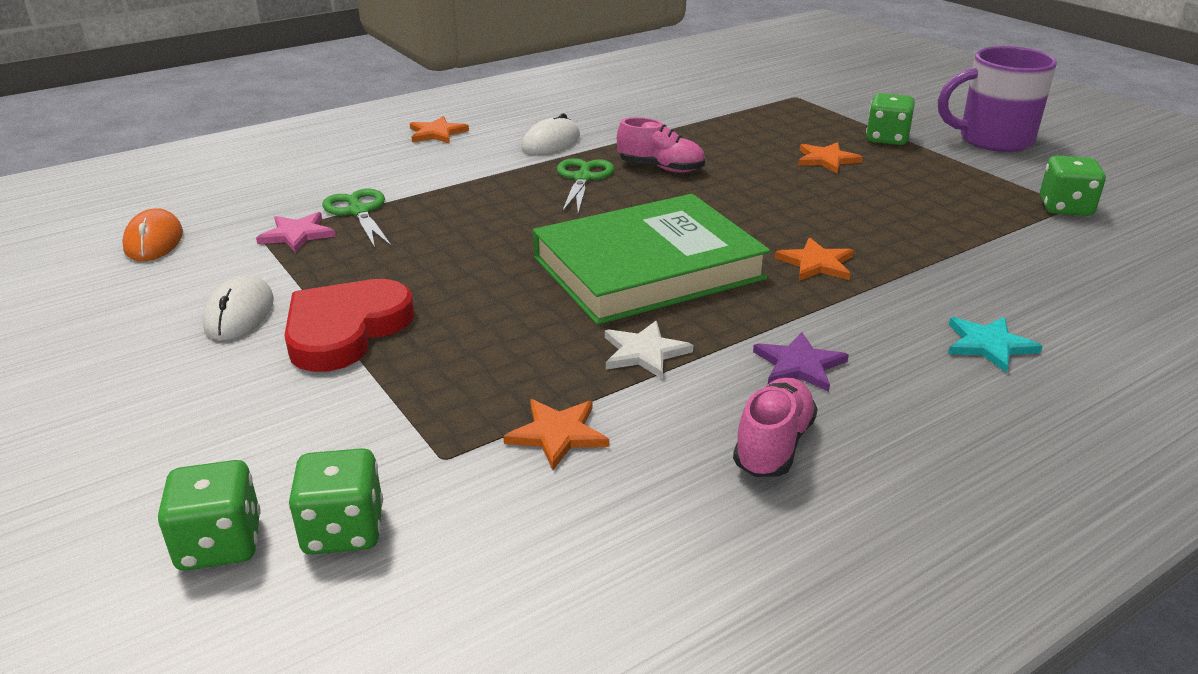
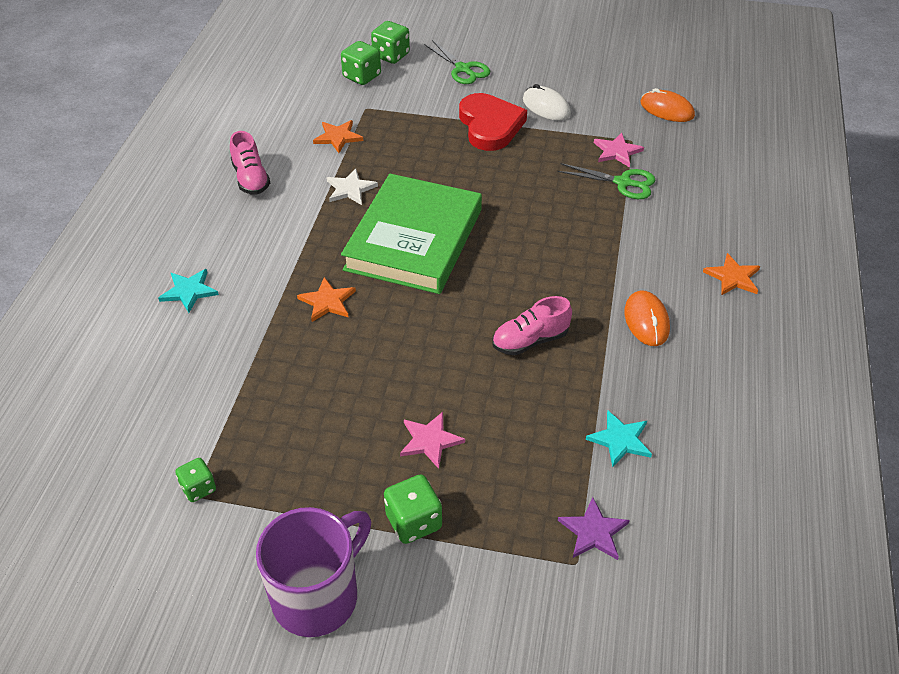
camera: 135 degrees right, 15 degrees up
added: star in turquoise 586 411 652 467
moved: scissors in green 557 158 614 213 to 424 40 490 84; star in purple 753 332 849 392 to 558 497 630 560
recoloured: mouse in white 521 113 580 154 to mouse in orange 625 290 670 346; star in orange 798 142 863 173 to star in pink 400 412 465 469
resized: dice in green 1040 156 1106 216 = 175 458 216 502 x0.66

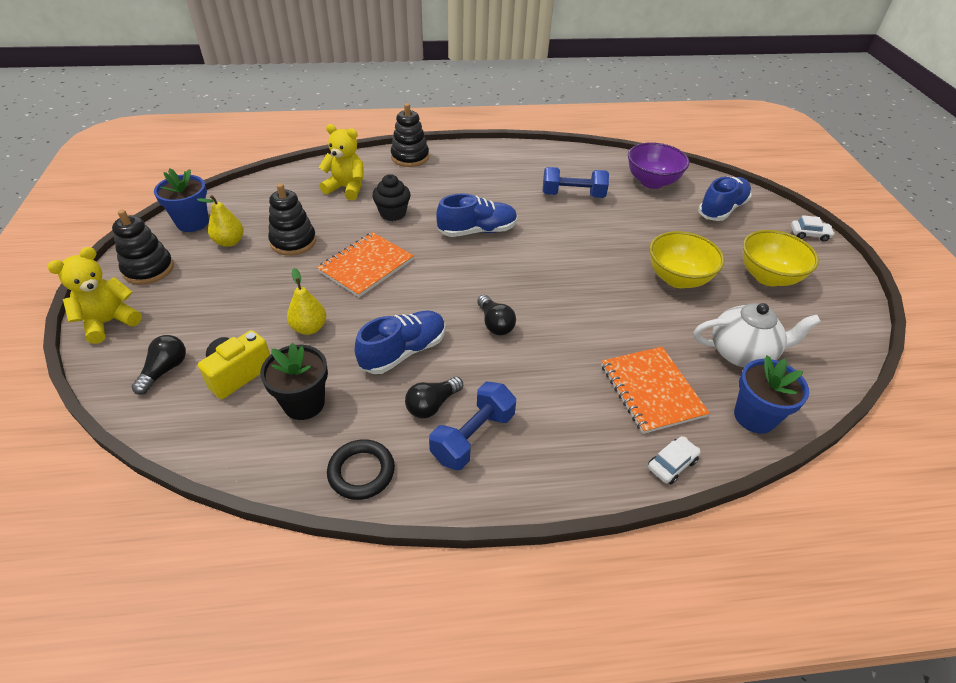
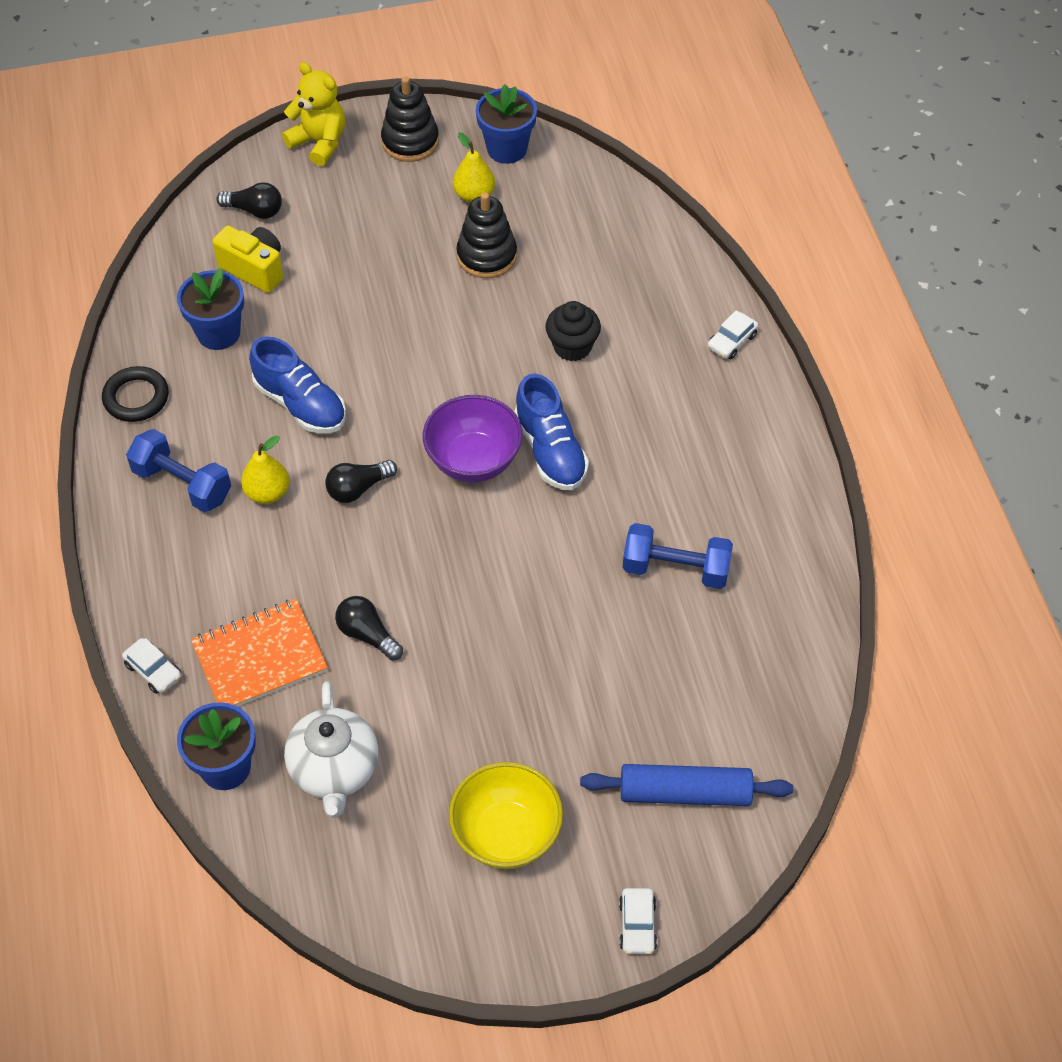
camera: 85 degrees right, 10 degrees up
removed: teddy bear in yellow 319 124 364 200; bowl in yellow 649 231 725 288; notebook in orange 317 232 414 297
moved: bowl in purple 628 142 689 189 to 423 395 523 482; pear in yellow 287 268 326 335 to 241 436 289 504; light bulb in black 405 377 463 418 to 335 596 403 661
replaced: stacking toy in black 391 103 429 167 to car in white 707 310 758 359; shoe in blue 698 177 751 221 to rolling pin in blue 580 764 793 806
recoloured: flower pot in black 260 343 328 420 to flower pot in blue 177 268 244 350
turned: dumbbell in blue 543 167 609 198 = 623 523 733 589 75 degrees counterclockwise

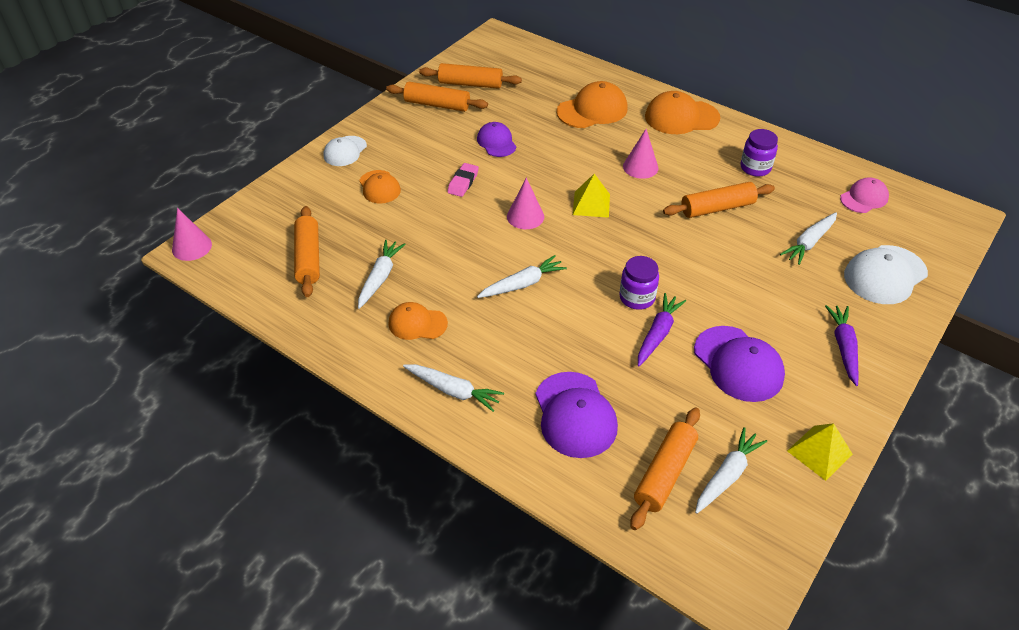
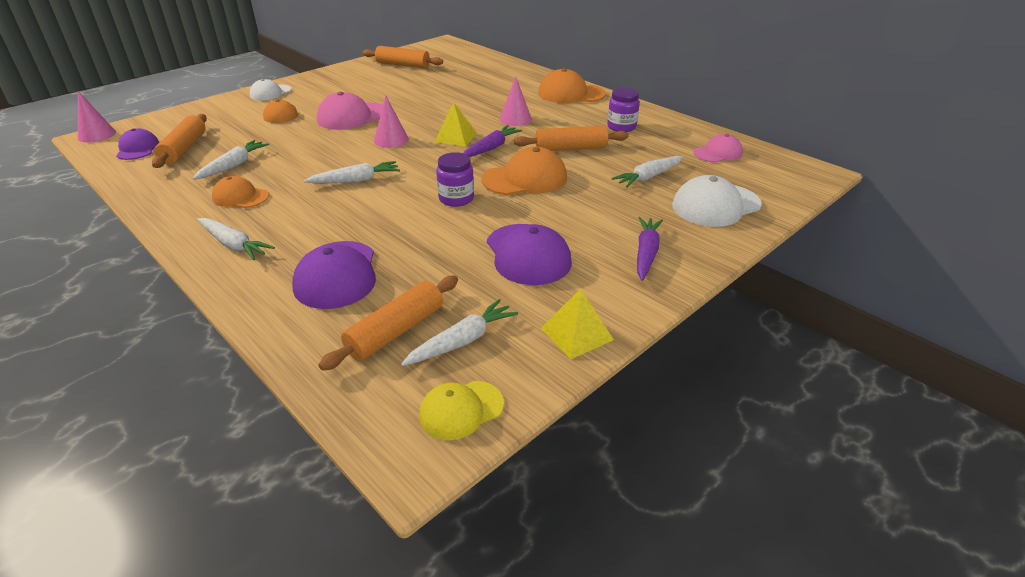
camera: 10 degrees right, 10 degrees down
removed: rolling pin in orange 386 82 488 112
added: cap in yellow 419 381 504 440
moved: cap in orange 556 81 628 128 to 482 147 567 195; cap in purple 477 122 516 157 to 116 128 159 160; carrot in purple 638 293 686 366 to 463 125 522 157
replaced: eraser in pink 447 163 479 197 to cap in pink 317 92 383 130

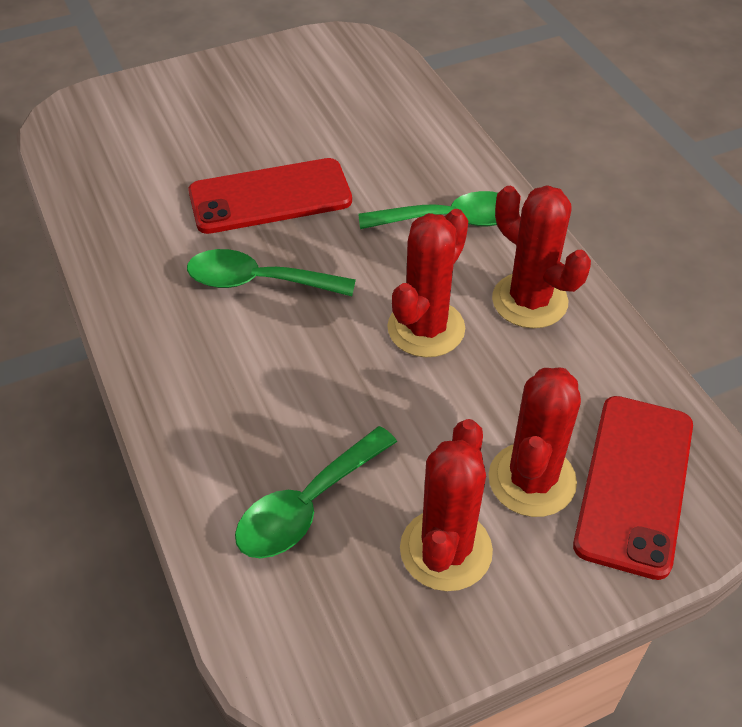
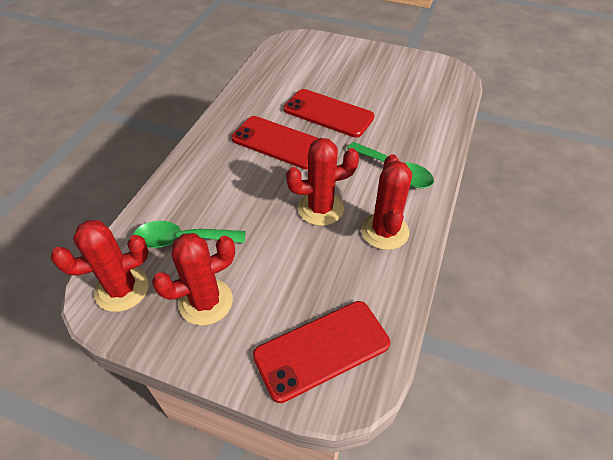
camera: 45 degrees right, 0 degrees up
moved: cactus in red 488 368 581 517 to 51 220 149 312
replaced: spoon in green 187 249 356 296 to phone in red 232 116 319 170

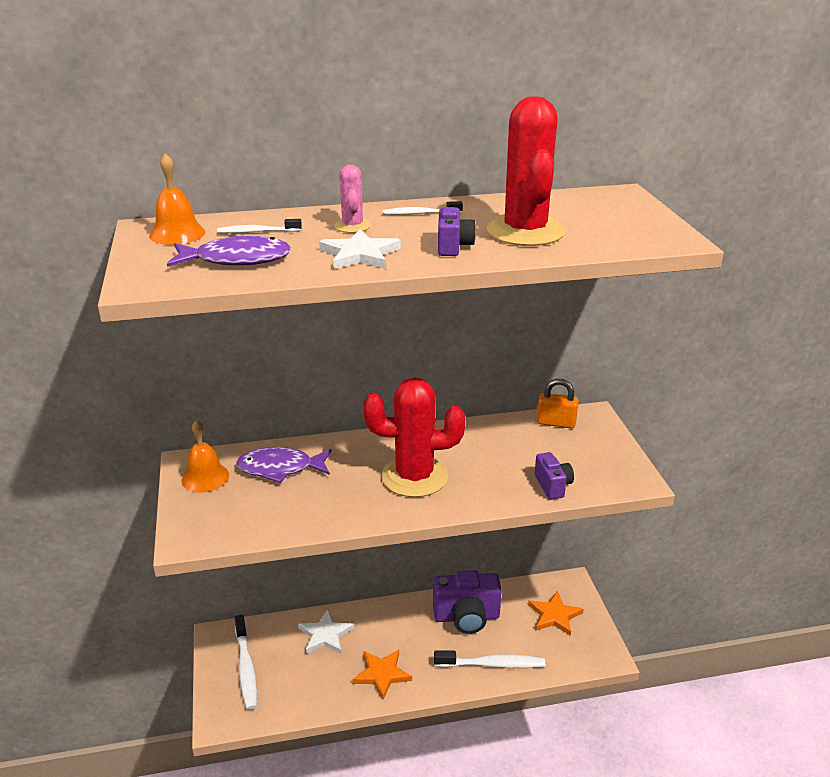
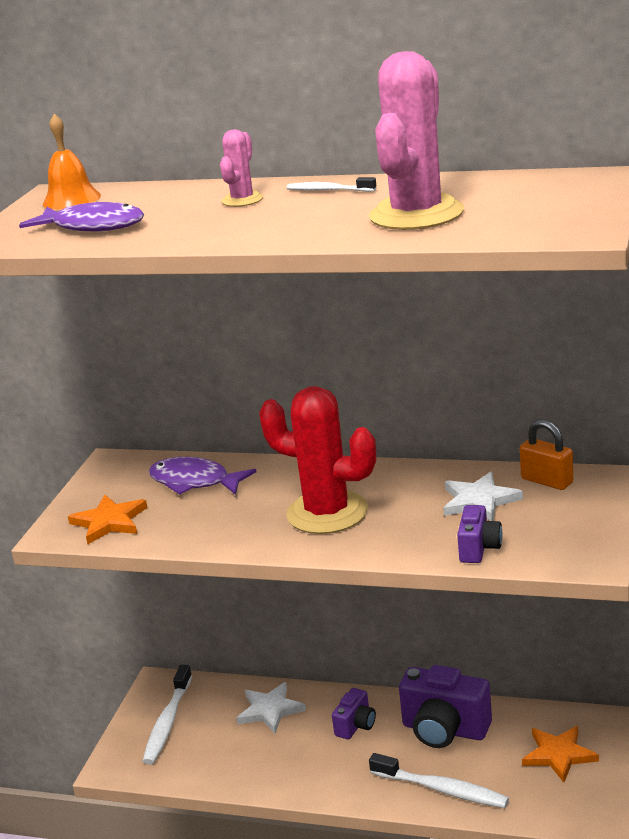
camera: 30 degrees right, 5 degrees down
removed: toothbrush in white 217 219 302 233; bell in orange 181 420 229 493
moved: camera in purple 438 207 476 256 to 332 688 376 739; star in white 319 229 401 270 to 443 472 523 521; star in orange 352 650 412 700 to 68 494 148 544
recoloured: cactus in red 487 96 565 246 to cactus in pink 369 51 464 230

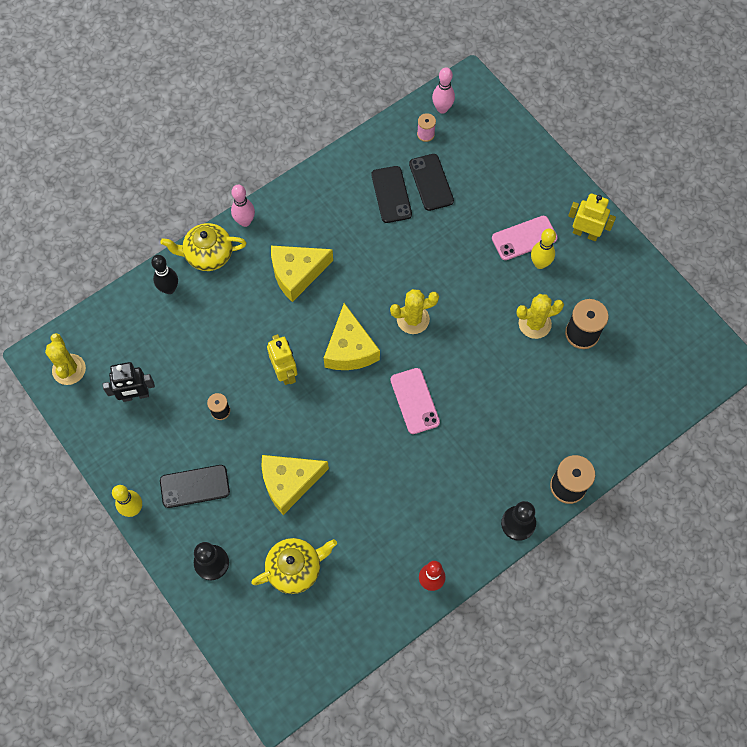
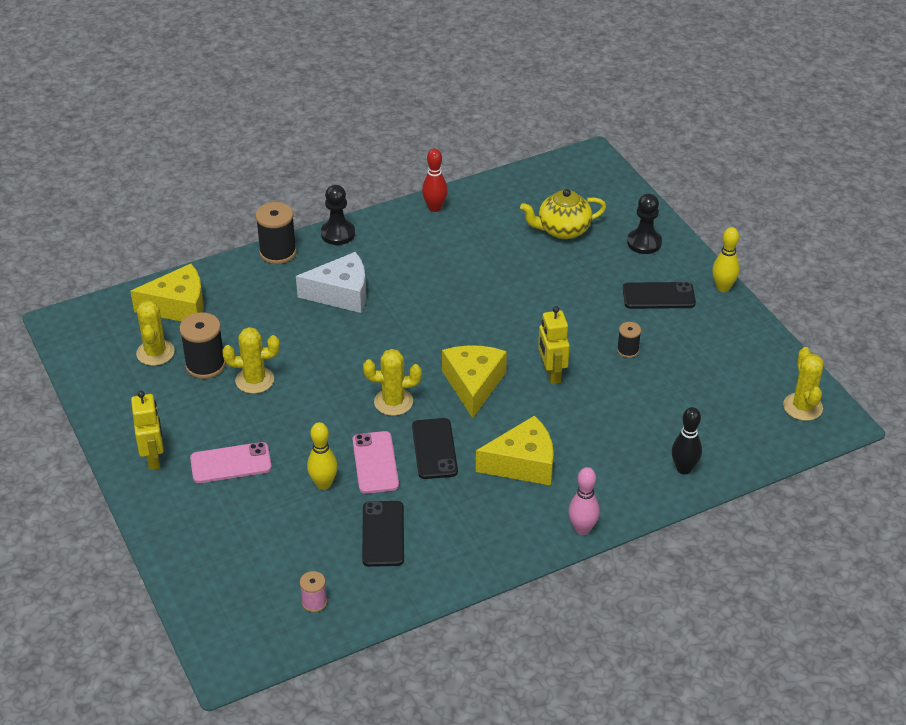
camera: 170 degrees left, 25 degrees down
removed: bowling pin in pink 432 67 455 114; teapot in yellow 160 223 247 271; robot in black 103 362 155 402
added: cheese in white 296 252 366 313; cactus in yellow 136 300 175 366
moved: phone in black 409 154 454 211 to 412 418 458 479; bowling pin in yellow 531 228 556 269 to 307 422 338 490; phone in pink 390 368 440 434 to 352 431 399 494; cheese in yellow 261 455 329 515 to 130 264 204 322
turned: robot in yellow 568 193 616 241 = 131 391 164 470 135 degrees counterclockwise

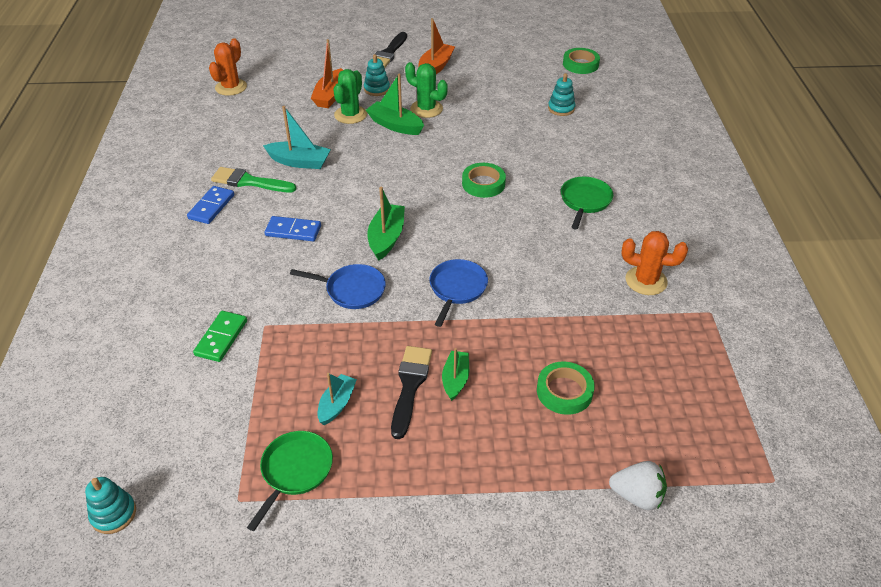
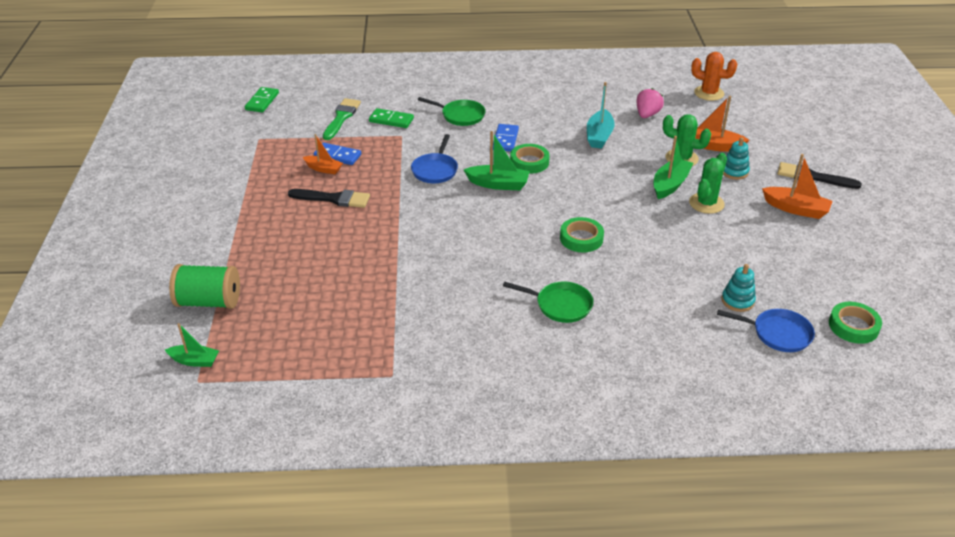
camera: 90 degrees right, 5 degrees down
removed: cactus in orange 621 231 688 295
added: strawberry in pink 636 88 664 118
moved: brush in green 211 167 296 192 to 323 98 361 140; domino in blue 187 186 234 224 to 314 143 361 165; pan in blue 429 259 488 327 to 717 309 815 352; boat in green 442 348 469 401 to 165 323 219 367; tape in green 537 362 595 415 to 510 144 550 174; pan in green 247 431 333 531 to 418 97 485 126
replaced: strawberry in white 609 461 667 510 to spool in green 169 264 240 309; stacking toy in turquoise 85 477 136 534 to domino in green 245 87 279 112
recoloured: boat in turquoise 317 373 357 425 to boat in orange 303 134 343 174

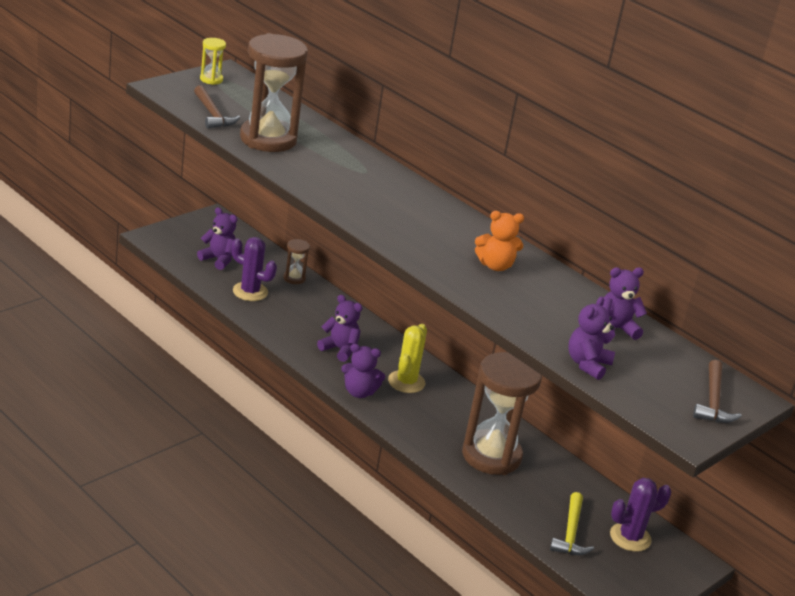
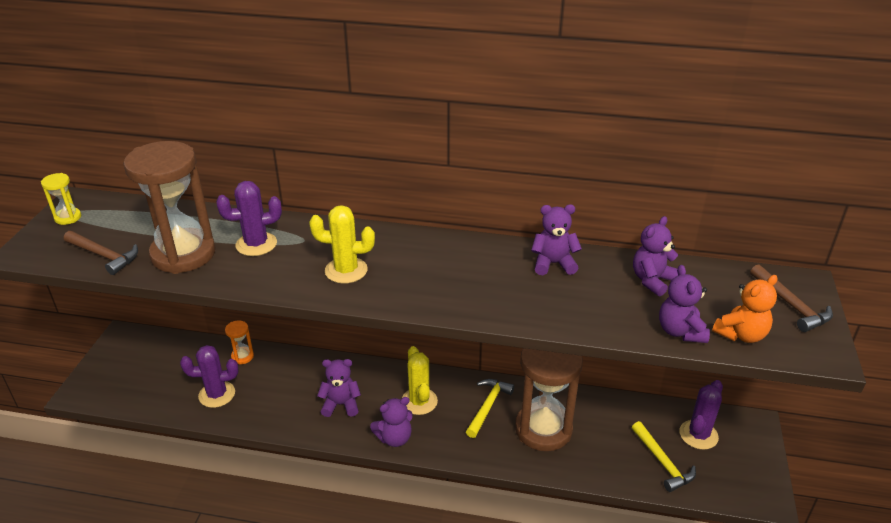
camera: 30 degrees left, 5 degrees up
added: cactus in purple 216 181 282 256; cactus in yellow 309 205 375 284; hammer in yellow 466 379 514 438
moved: teddy bear in purple 197 207 237 270 to 531 204 582 275; teddy bear in orange 475 211 524 271 to 712 275 778 343
recoloured: hourglass in brown 283 239 310 284 to hourglass in orange 225 320 254 364

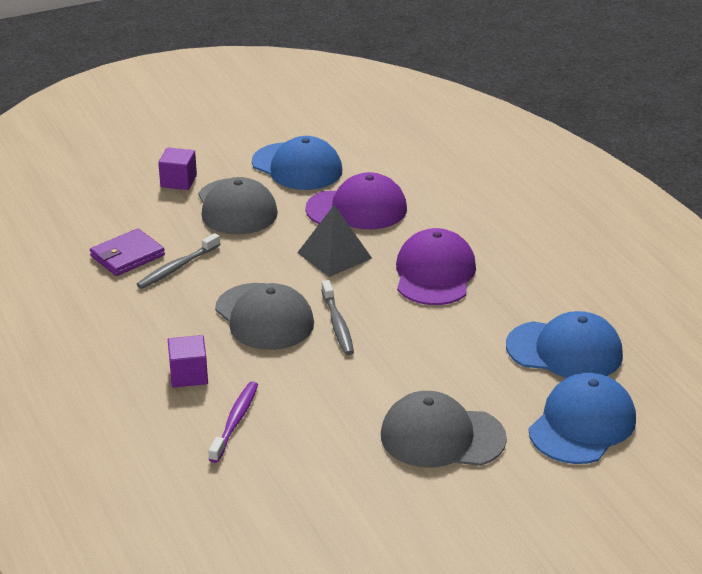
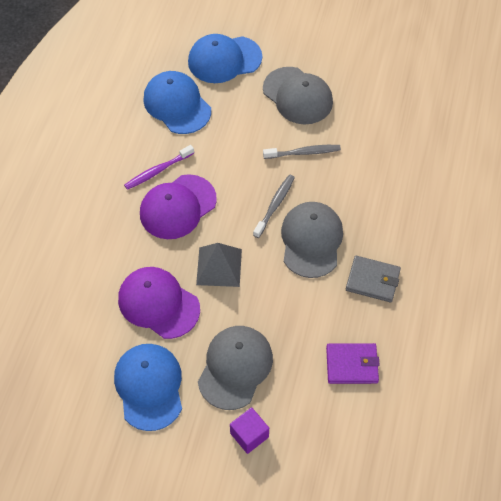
camera: 140 degrees left, 25 degrees up
removed: cube in purple 168 335 208 388
added: wallet in grey 346 256 401 302
moved: toothbrush in grey 137 233 221 289 to 263 145 341 159; toothbrush in purple 208 381 258 463 to 124 145 194 190

